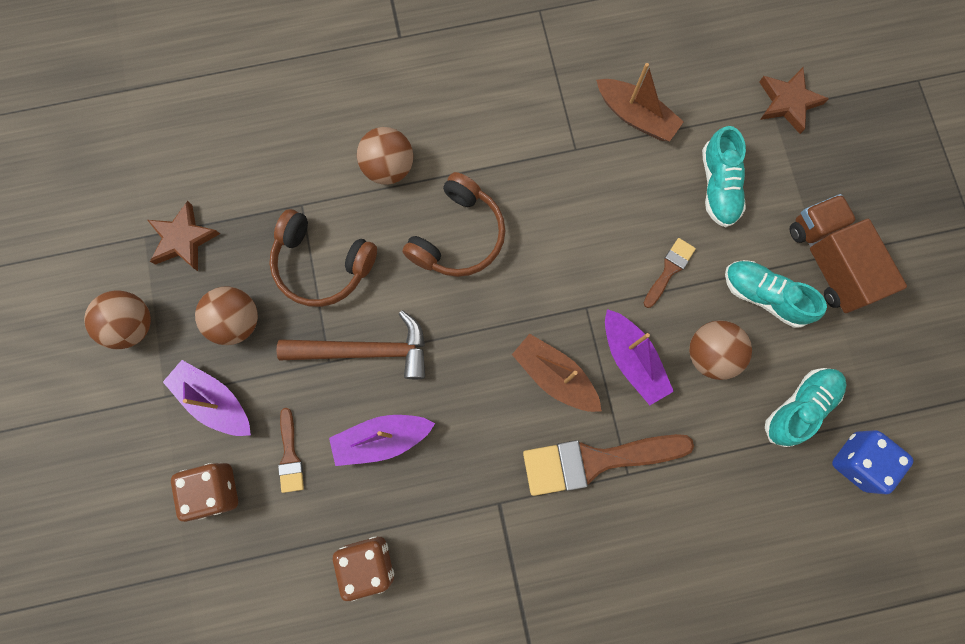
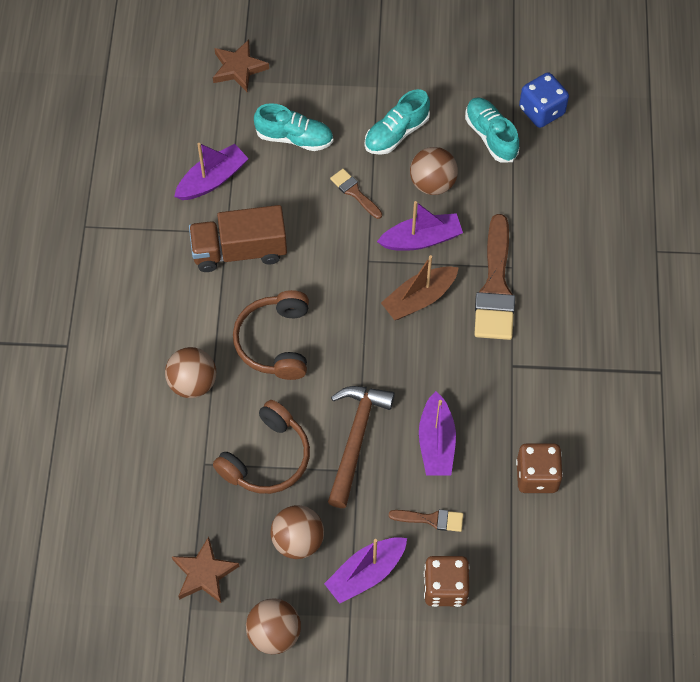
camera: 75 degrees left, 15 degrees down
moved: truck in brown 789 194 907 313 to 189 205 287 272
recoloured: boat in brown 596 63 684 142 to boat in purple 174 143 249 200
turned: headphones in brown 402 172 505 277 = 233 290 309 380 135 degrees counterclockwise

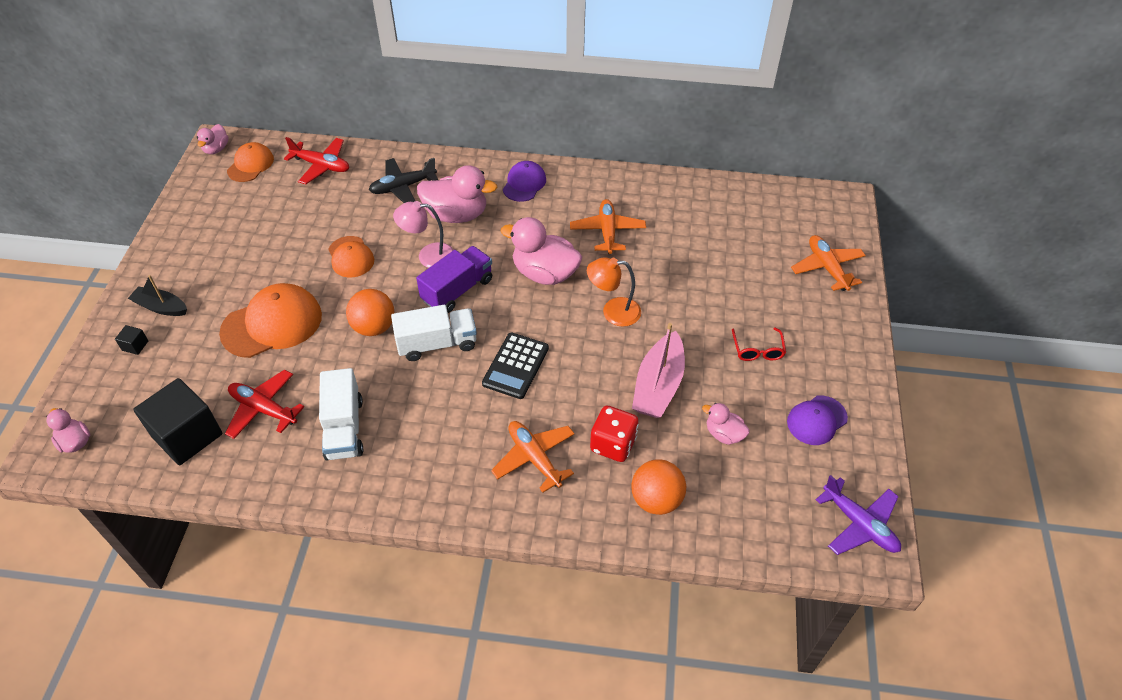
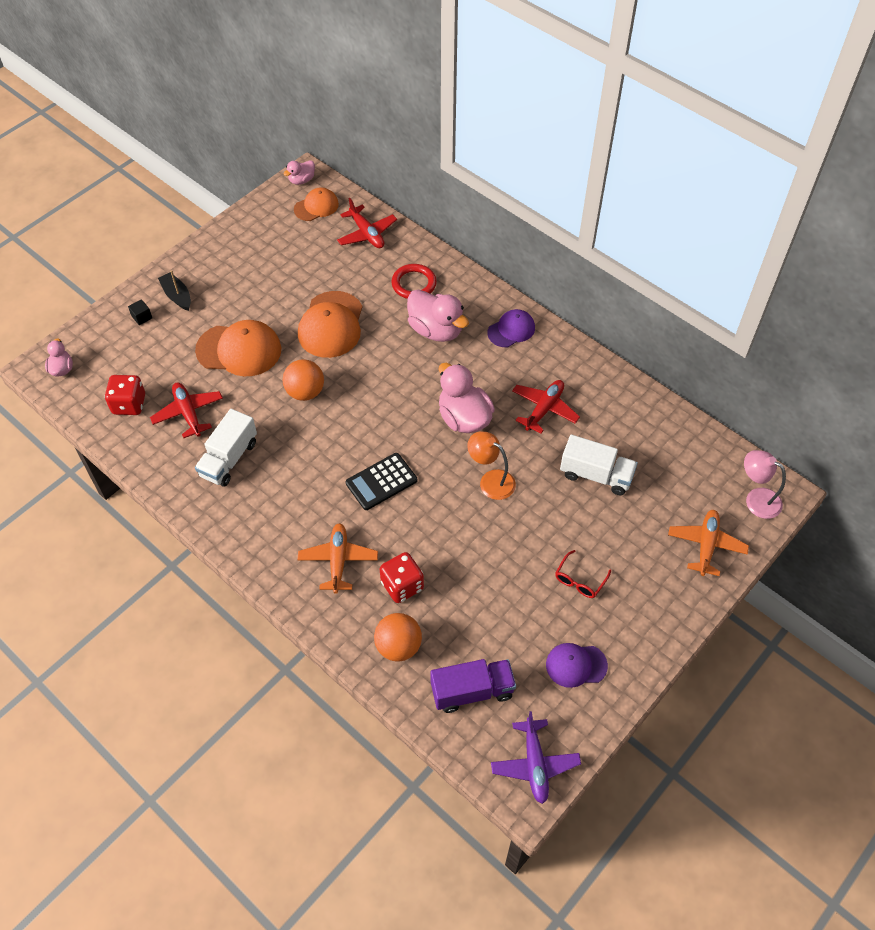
camera: 35 degrees right, 5 degrees up
removed: boat in pink 632 323 685 418; duck in pink 702 403 750 445
moved: lamp in pink 393 201 454 268 to 744 450 786 519; truck in purple 416 246 492 313 to 430 659 516 713; truck in white 391 305 477 361 to 560 435 638 495
replaced: plane in black 369 158 438 203 to ring in red 391 264 437 299; cube in black 133 378 223 465 to dice in red 105 375 145 415
recoloured: plane in orange 570 199 646 254 to plane in red 512 380 580 434
resized: cap in orange 328 236 374 278 = 298 291 362 358 x1.68

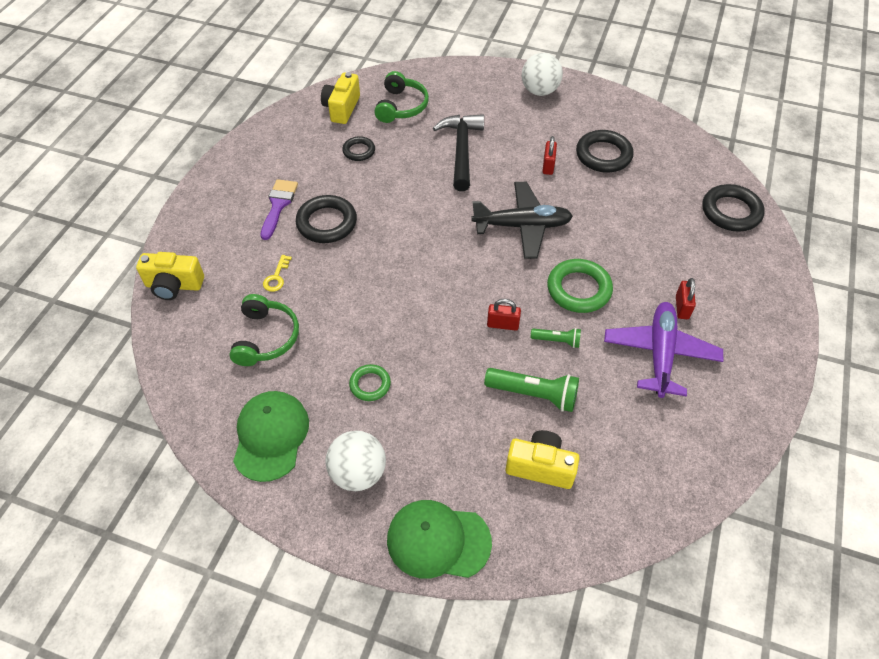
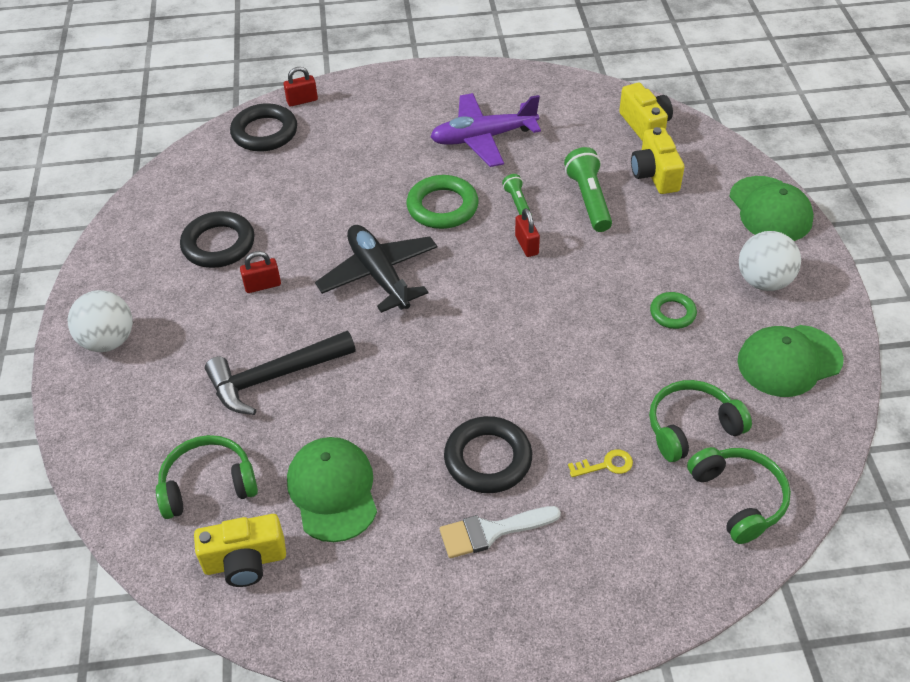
camera: 115 degrees left, 5 degrees down
added: headphones in green 687 447 791 544
moved: camera in yellow 136 252 204 300 to 619 83 673 141; padlock in red 676 278 696 319 to 284 67 318 106
replaced: ring in black 342 136 375 161 to cap in green 287 437 377 542
recoloured: brush in purple 260 179 298 240 to brush in white 440 506 561 558

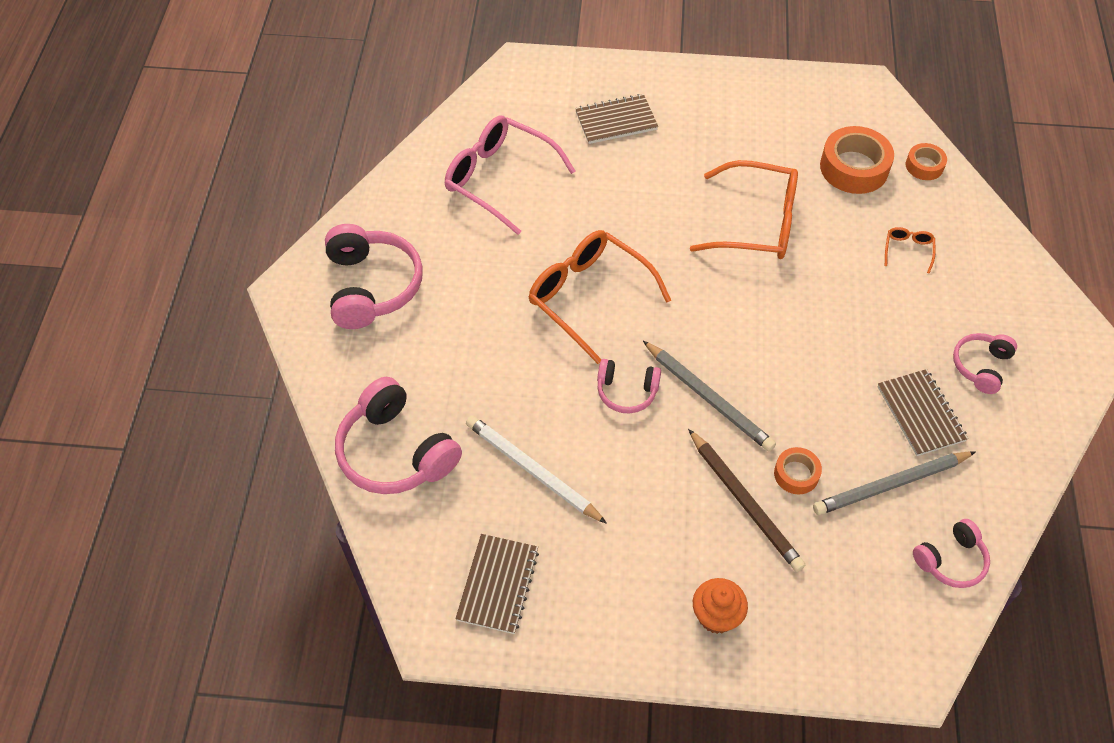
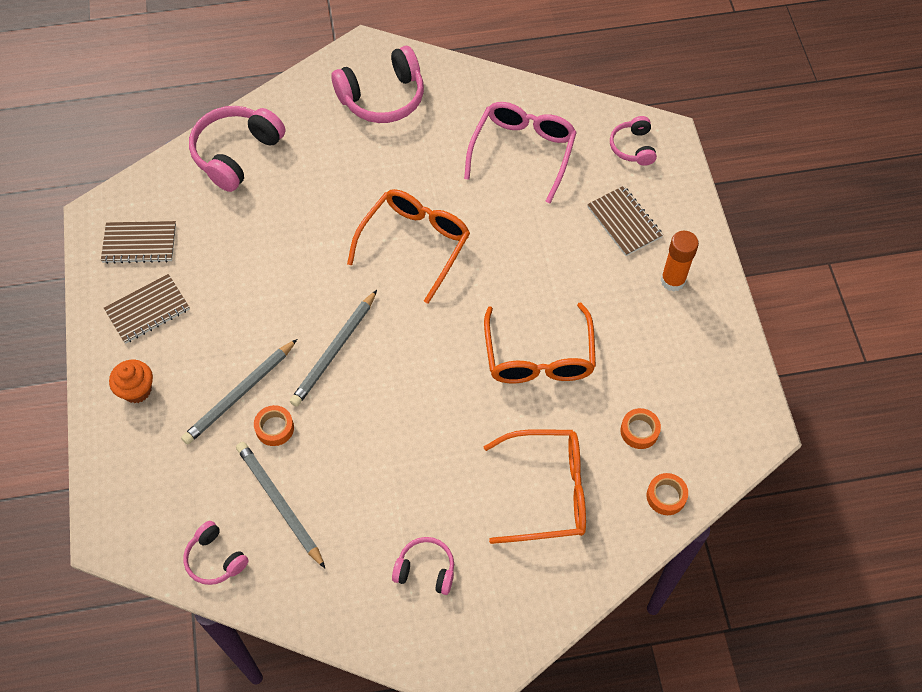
camera: 75 degrees right, 5 degrees up
removed: pencil in white 466 415 607 524
added: glue stick in orange 660 231 699 292
moved: headphones in pink 597 359 661 413 to 610 116 657 166; notebook in brown 877 369 968 456 to 104 274 190 344
recoloured: pencil in brown 688 429 805 572 to pencil in grey 181 339 297 445
resized: tape in orange 820 126 894 194 = 620 408 661 449 x0.55; glasses in orange 885 227 936 274 = 483 429 586 544 x2.37

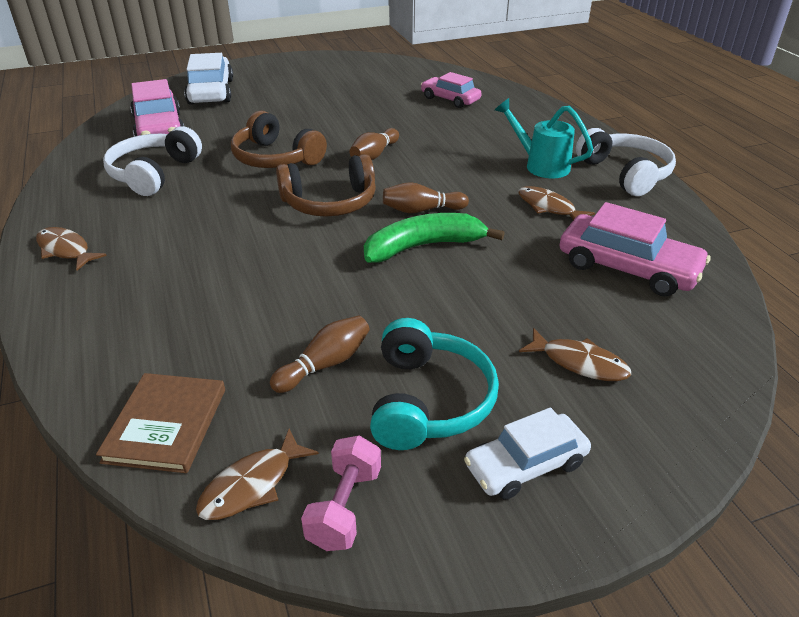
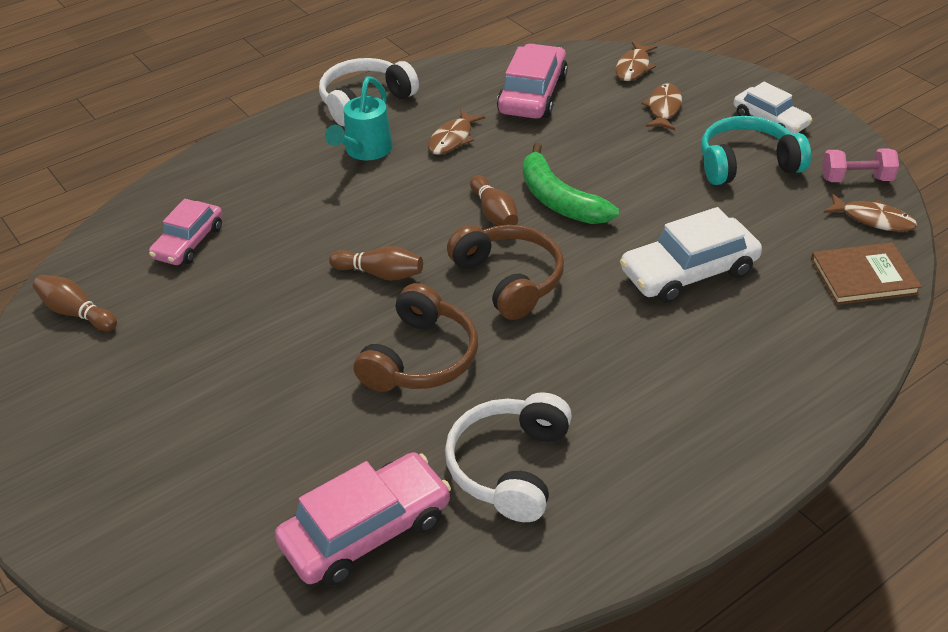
camera: 105 degrees left, 5 degrees up
moved: car in white 184 53 233 105 to 620 207 762 303; fish in brown 36 227 107 271 to 616 41 657 81; bowling pin in brown 270 316 370 393 to 33 275 117 331
turned: headphones in white 103 127 202 196 = 445 392 572 522 105 degrees clockwise

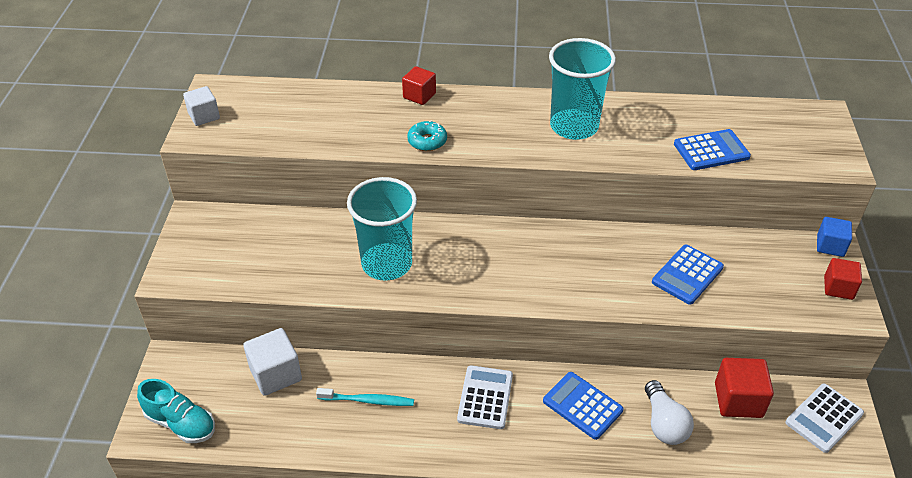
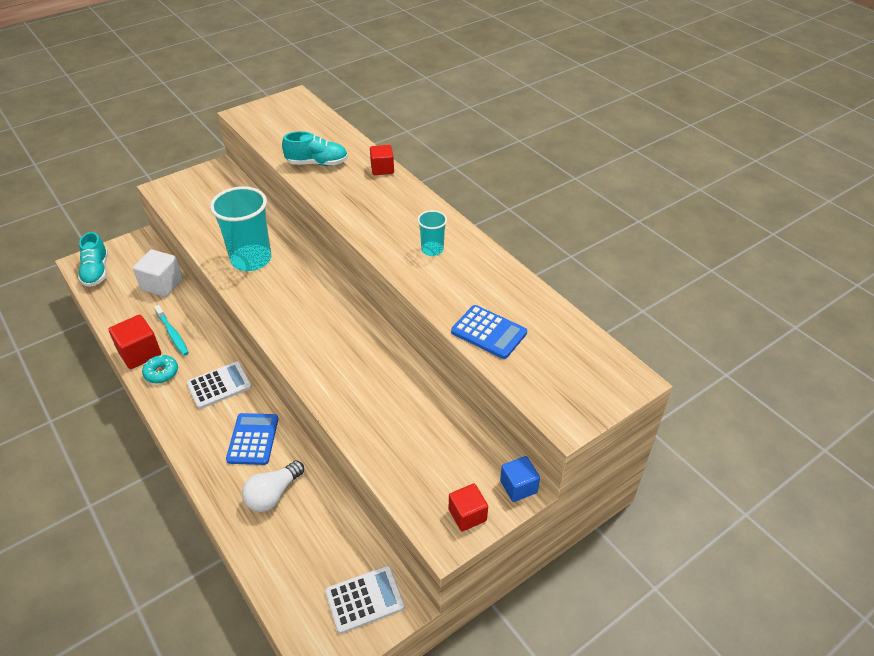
camera: 50 degrees right, 0 degrees up
removed: cube in white 183 86 220 126; calculator in blue 652 245 724 305
added: shoe in turquoise 282 131 348 166
moved: donut in turquoise 407 120 447 151 to 142 355 178 384; cube in red 715 358 774 418 to 109 315 161 369
turned: calculator in white 786 384 864 453 = 325 566 405 634 150 degrees clockwise
resized: cup in turquoise 549 38 616 140 = 417 210 447 256 x0.49

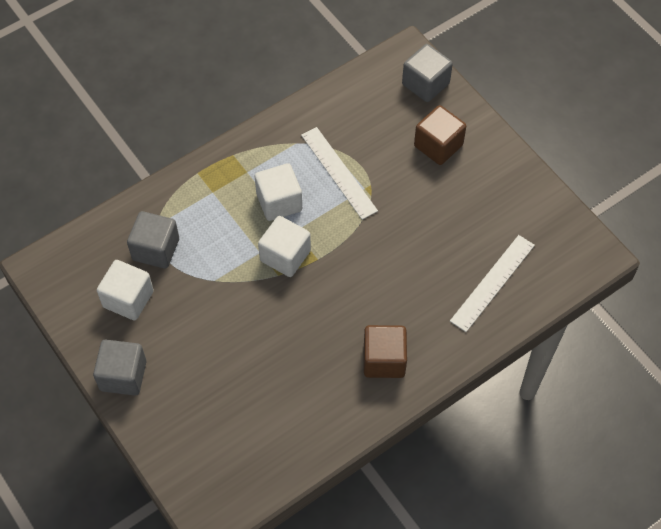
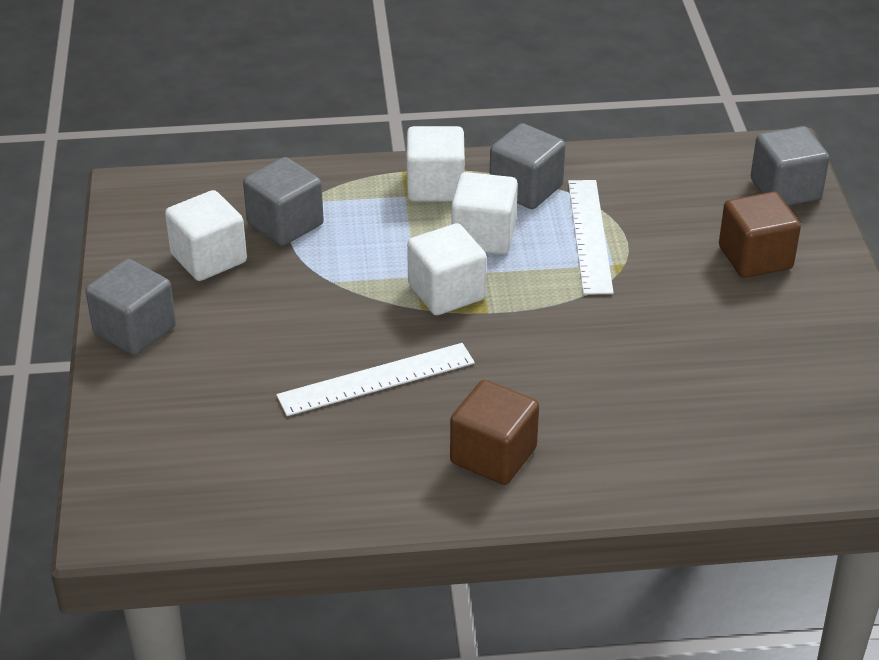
camera: 30 degrees right, 20 degrees down
added: cube in grey 490 123 566 209; cube in white 407 126 465 202
moved: ruler in white 450 235 535 332 to 276 343 475 416

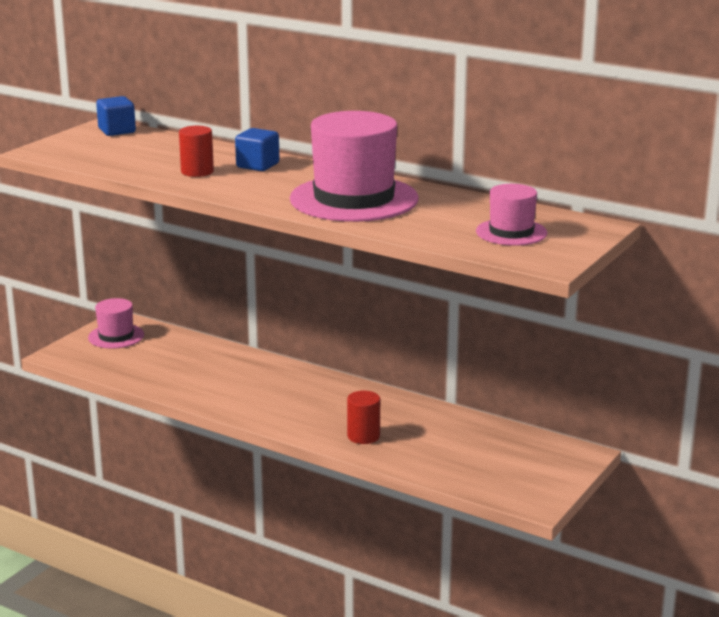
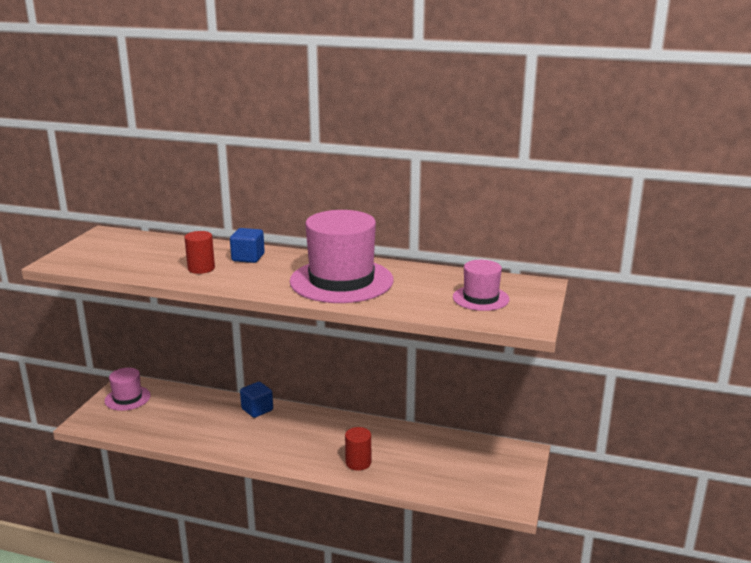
camera: 15 degrees left, 0 degrees up
moved: cube in blue 96 96 136 136 to 240 382 273 418

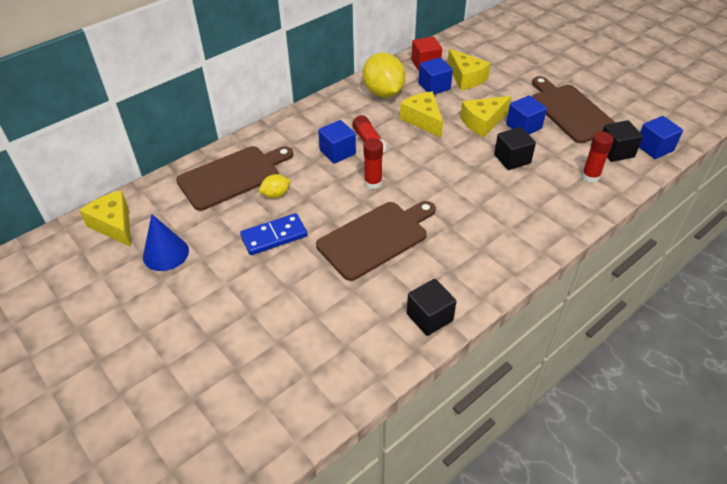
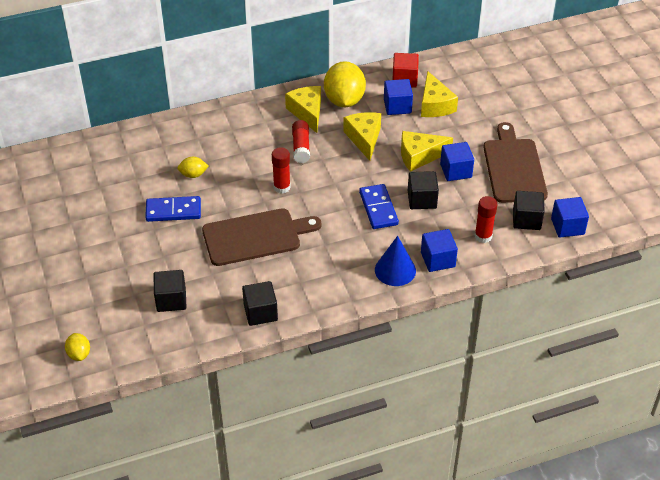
camera: 20 degrees right, 0 degrees up
removed: cutting board in brown 176 146 293 211
added: domino in blue 359 184 399 229; cube in black 154 270 187 312; lemon in yellow 65 333 90 361
moved: cube in blue 318 120 356 164 to 421 229 458 272; cheese in yellow 79 191 131 247 to 285 86 321 133; cone in blue 143 214 189 271 to 375 236 416 286

